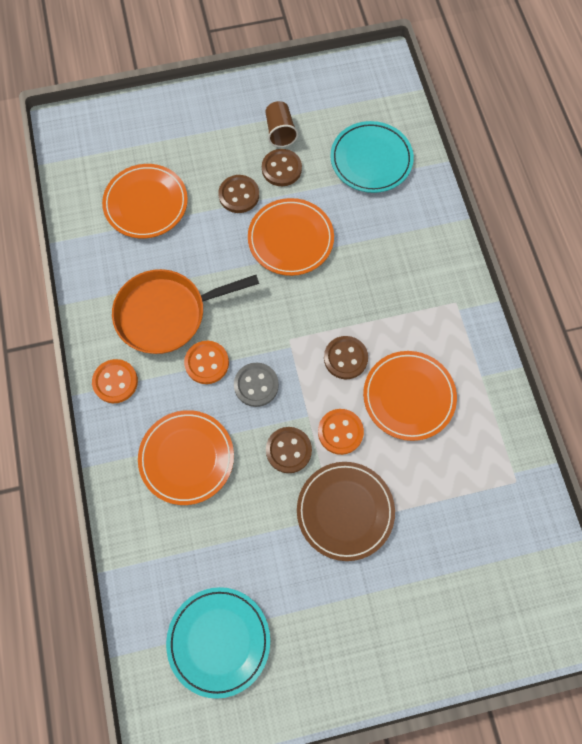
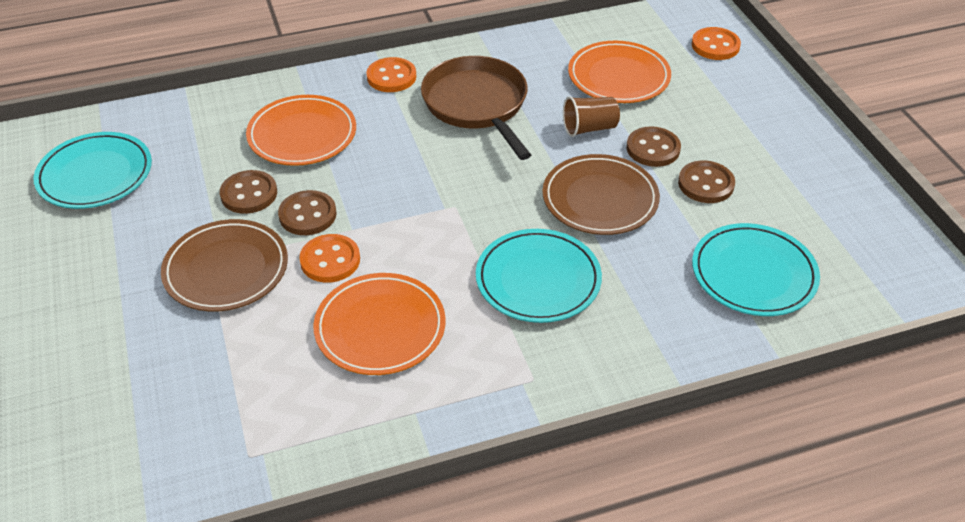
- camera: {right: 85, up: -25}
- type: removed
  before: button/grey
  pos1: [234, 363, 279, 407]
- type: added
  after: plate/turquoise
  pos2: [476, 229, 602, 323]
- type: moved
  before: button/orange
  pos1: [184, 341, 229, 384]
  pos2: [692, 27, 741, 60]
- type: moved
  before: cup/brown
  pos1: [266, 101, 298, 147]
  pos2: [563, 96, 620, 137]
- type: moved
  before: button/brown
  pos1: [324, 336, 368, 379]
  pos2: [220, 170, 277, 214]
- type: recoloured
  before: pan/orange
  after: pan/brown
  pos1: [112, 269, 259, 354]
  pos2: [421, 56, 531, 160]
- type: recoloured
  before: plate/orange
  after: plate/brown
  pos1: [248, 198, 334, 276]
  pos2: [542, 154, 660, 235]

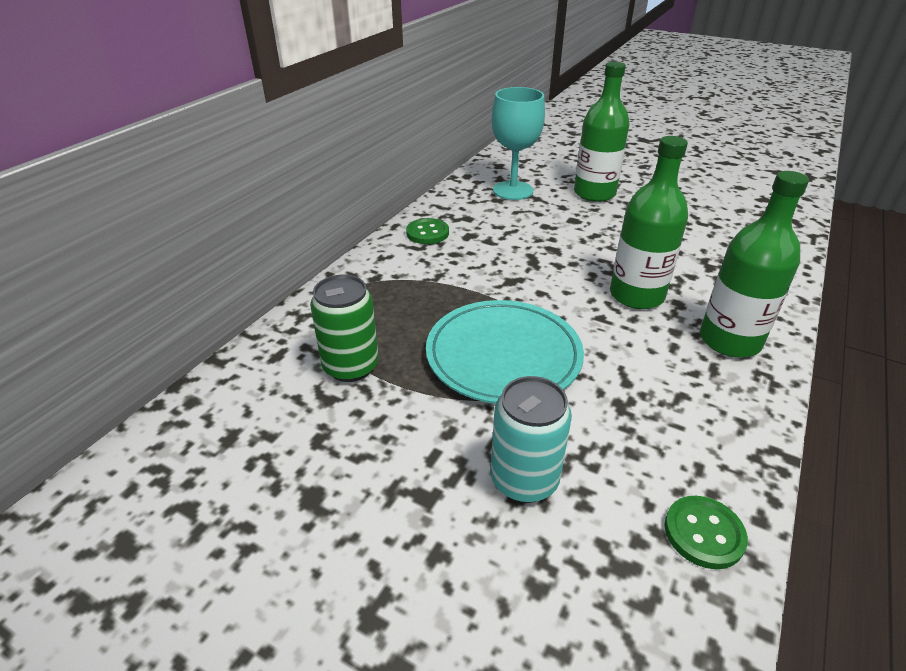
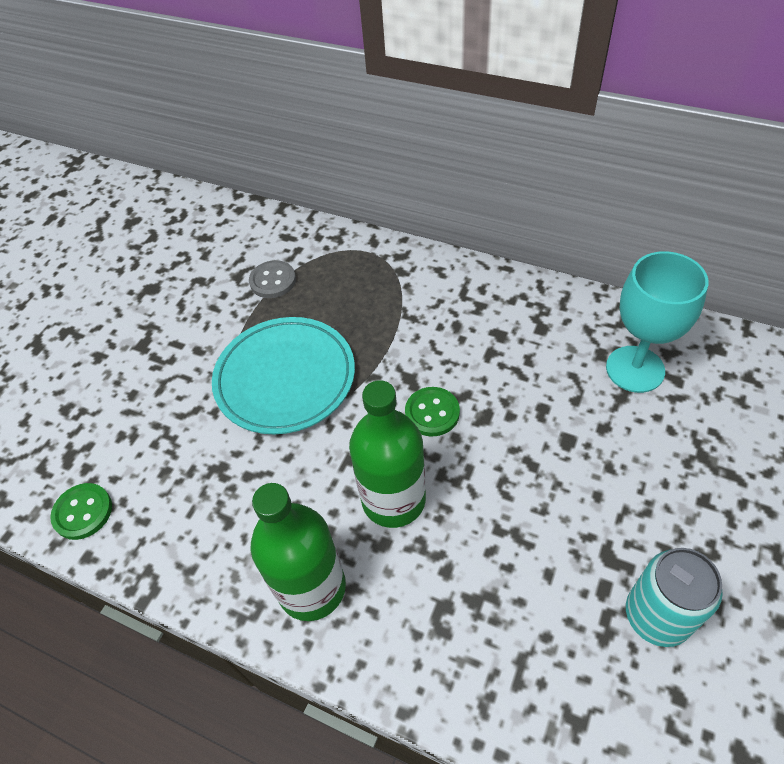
- camera: {right: 90, up: 15}
- type: removed
  before: bottle/green
  pos1: [574, 62, 630, 202]
- type: moved
  before: button/green
  pos1: [406, 218, 449, 244]
  pos2: [405, 387, 460, 436]
- type: moved
  before: can/turquoise
  pos1: [491, 376, 572, 503]
  pos2: [626, 548, 723, 647]
- type: replaced
  before: can/green
  after: button/grey
  pos1: [310, 275, 379, 382]
  pos2: [249, 260, 296, 298]

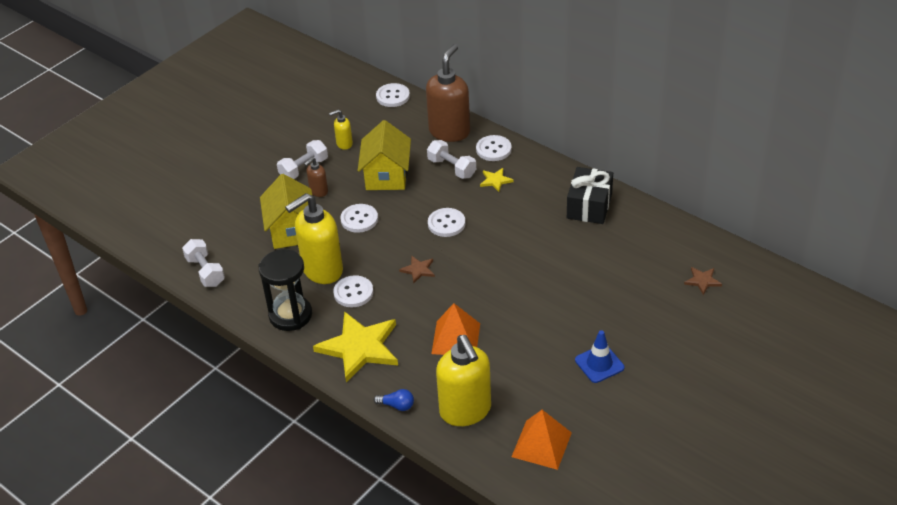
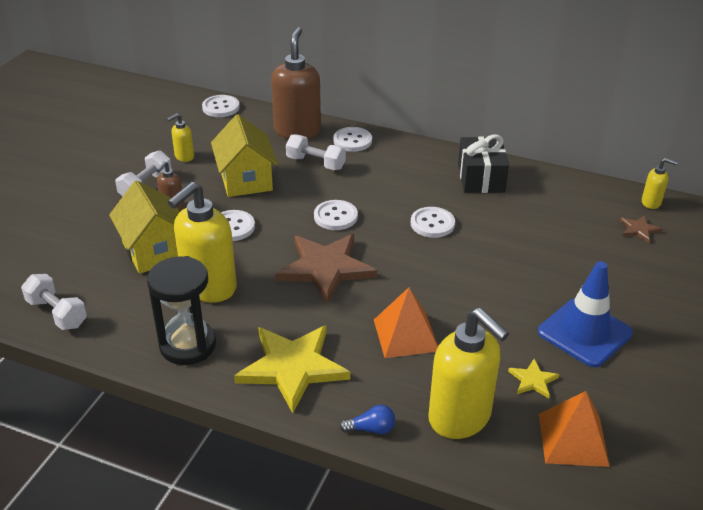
- camera: {right: -20, up: -5}
- type: added
  after: soap dispenser/yellow
  pos2: [642, 158, 678, 209]
- type: moved
  before: button/white
  pos1: [333, 275, 373, 307]
  pos2: [411, 207, 455, 238]
- type: moved
  before: star/yellow
  pos1: [480, 168, 514, 192]
  pos2: [508, 359, 559, 398]
- type: resized
  before: star/brown
  pos1: [399, 256, 435, 283]
  pos2: [275, 234, 377, 304]
  scale: 2.28
- type: resized
  before: traffic cone/blue
  pos1: [575, 330, 624, 383]
  pos2: [538, 261, 633, 367]
  scale: 1.56

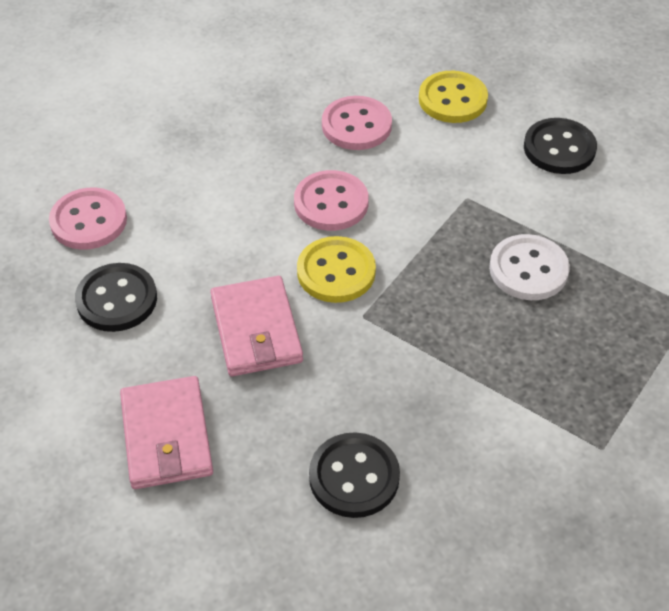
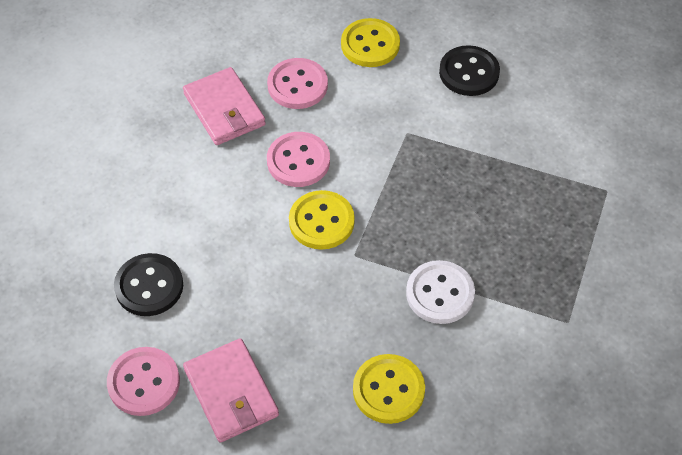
- camera: {right: -15, up: 5}
- type: moved
  before: button/pink
  pos1: [49, 187, 127, 250]
  pos2: [107, 347, 180, 416]
- type: moved
  before: wallet/pink
  pos1: [210, 276, 303, 376]
  pos2: [183, 67, 266, 145]
- type: moved
  before: button/white
  pos1: [489, 234, 570, 300]
  pos2: [406, 260, 475, 324]
- type: recoloured
  before: button/black
  after: button/yellow
  pos1: [309, 432, 400, 518]
  pos2: [353, 354, 425, 424]

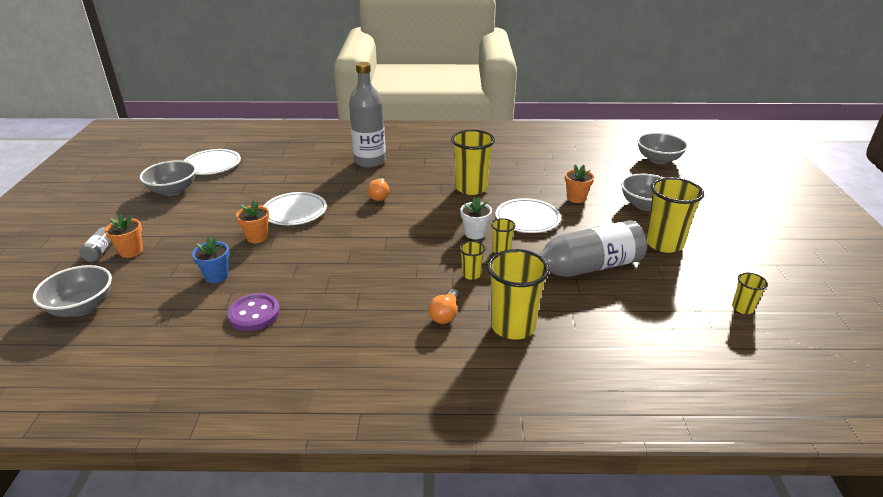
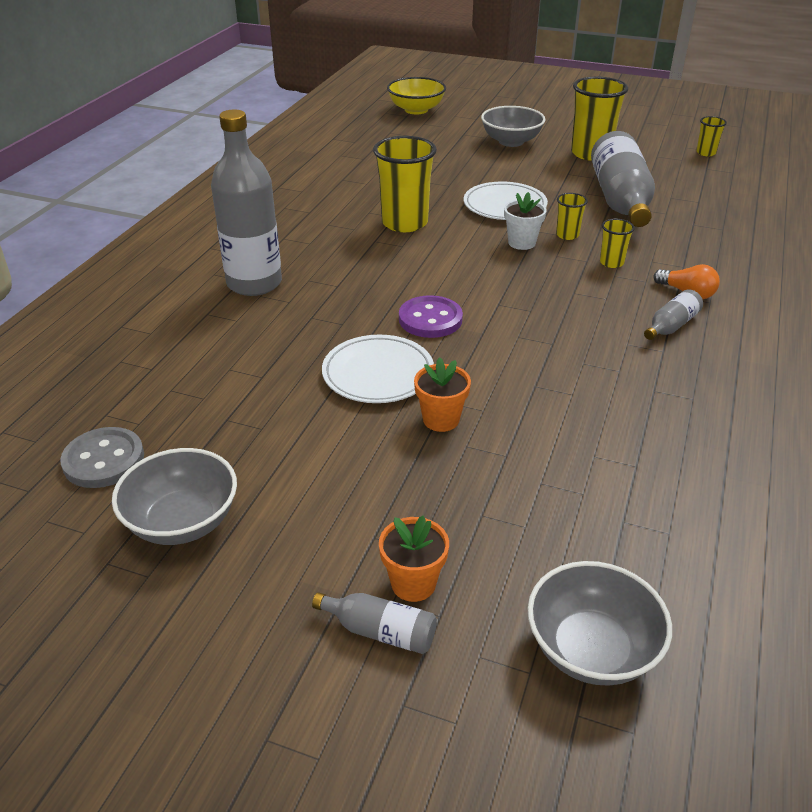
- camera: {right: -70, up: 5}
- type: removed
  before: flower pot/blue
  pos1: [192, 237, 229, 283]
- type: removed
  before: light bulb/orange
  pos1: [367, 178, 389, 201]
- type: removed
  before: cup/yellow
  pos1: [487, 249, 550, 340]
- type: removed
  before: flower pot/orange
  pos1: [565, 164, 594, 203]
- type: added
  after: bottle/grey
  pos2: [644, 289, 703, 340]
- type: moved
  before: button/purple
  pos1: [227, 293, 280, 331]
  pos2: [399, 295, 463, 338]
- type: replaced
  before: plate/white
  after: button/grey
  pos1: [184, 149, 241, 175]
  pos2: [60, 427, 144, 488]
- type: recoloured
  before: bowl/grey
  after: bowl/yellow
  pos1: [637, 133, 688, 164]
  pos2: [387, 77, 446, 114]

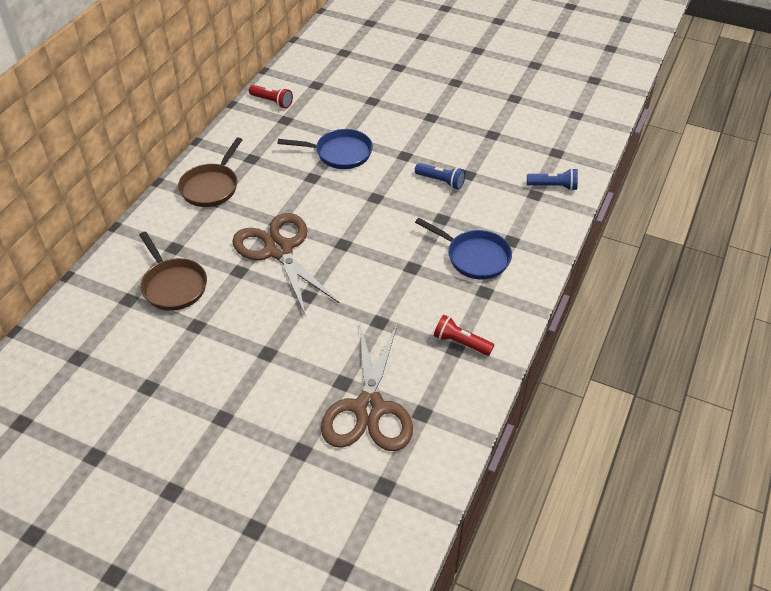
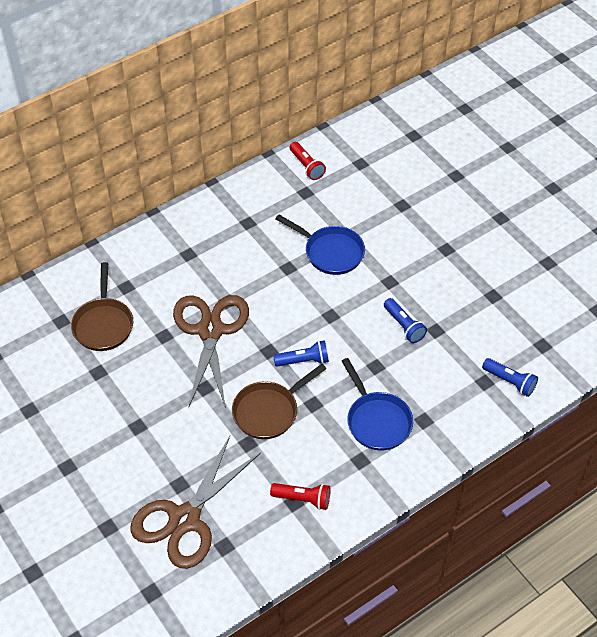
- camera: {right: 30, up: 5}
- type: added
  after: flashlight/blue
  pos2: [273, 340, 329, 367]
- type: moved
  before: pan/brown
  pos1: [178, 137, 242, 207]
  pos2: [232, 364, 326, 439]
- type: turned
  before: flashlight/red
  pos1: [434, 315, 494, 356]
  pos2: [270, 483, 330, 510]
  turn: 135

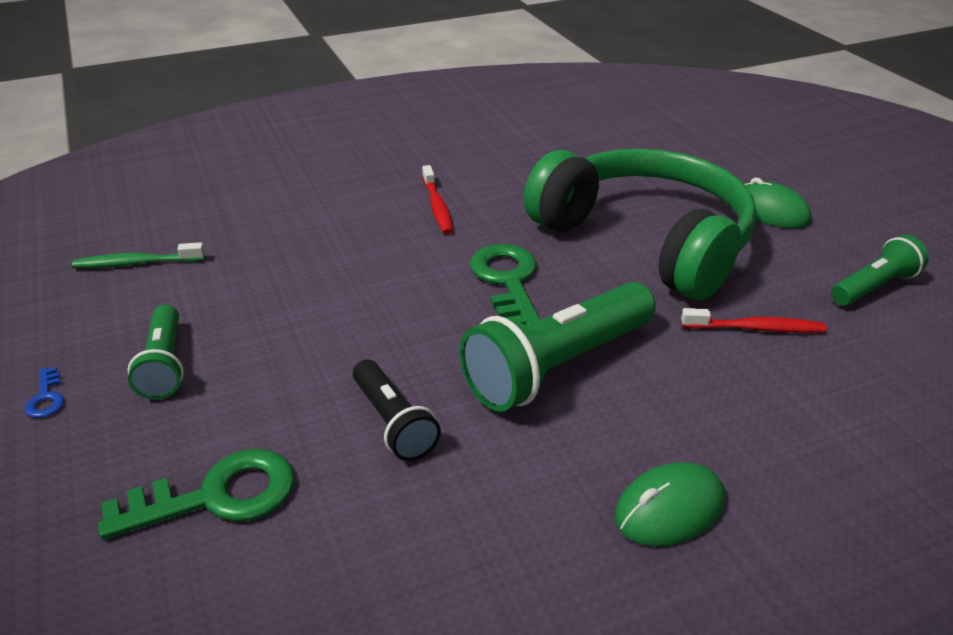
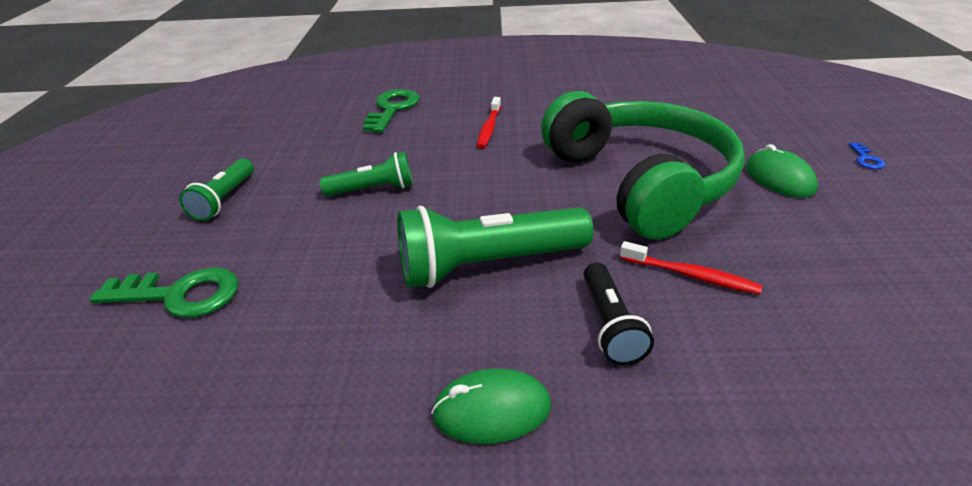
- camera: {right: 25, up: 0}
- type: removed
  before: toothbrush/green
  pos1: [72, 242, 205, 268]
- type: moved
  before: key/blue
  pos1: [25, 367, 64, 418]
  pos2: [849, 142, 885, 169]
- type: moved
  before: flashlight/black
  pos1: [353, 360, 441, 461]
  pos2: [584, 263, 654, 366]
- type: moved
  before: key/green
  pos1: [470, 244, 540, 325]
  pos2: [363, 89, 420, 133]
- type: moved
  before: flashlight/green
  pos1: [831, 235, 929, 306]
  pos2: [320, 152, 413, 196]

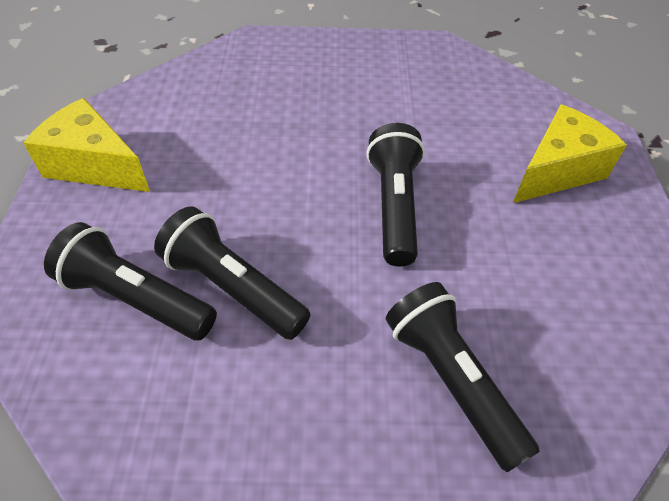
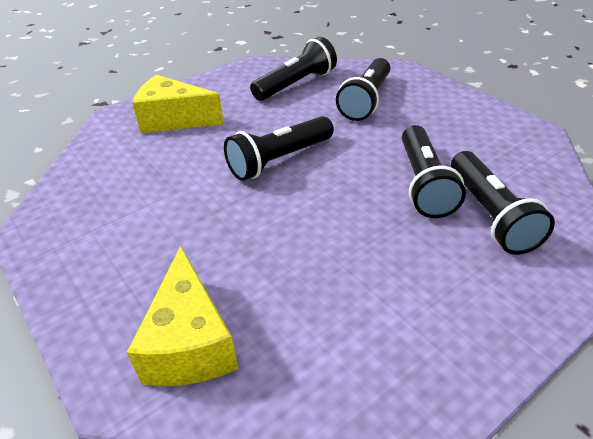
- camera: {right: -125, up: -10}
- type: added
  after: flashlight/black
  pos2: [250, 37, 337, 101]
- type: moved
  before: cheese/yellow
  pos1: [23, 98, 150, 192]
  pos2: [127, 246, 239, 386]

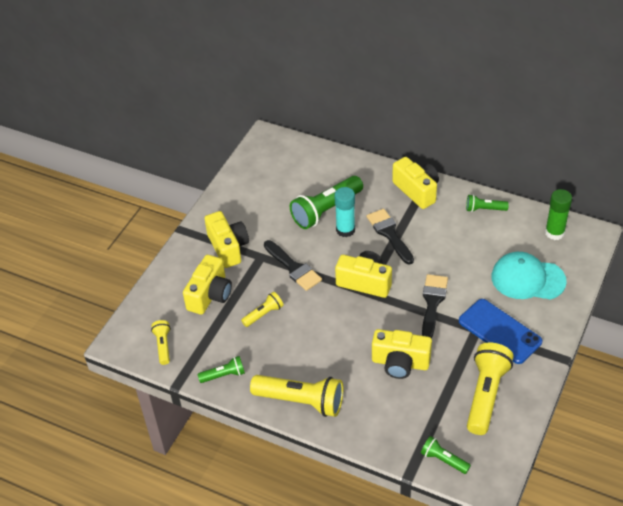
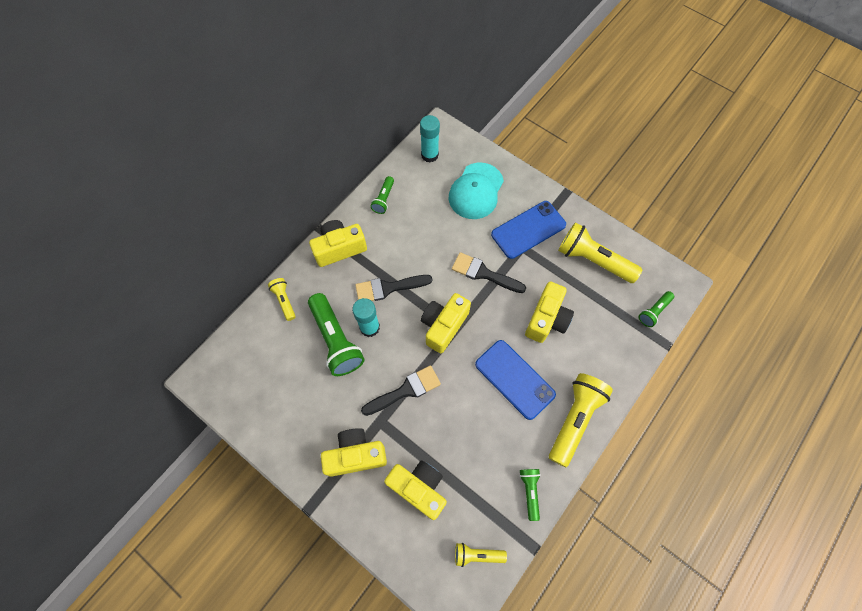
- camera: {right: -80, up: 20}
- type: added
  after: phone/blue
  pos2: [475, 340, 556, 420]
- type: moved
  before: flashlight/yellow
  pos1: [241, 292, 284, 327]
  pos2: [268, 278, 296, 321]
- type: recoloured
  before: glue stick/green
  after: glue stick/turquoise
  pos1: [545, 189, 572, 240]
  pos2: [420, 115, 440, 162]

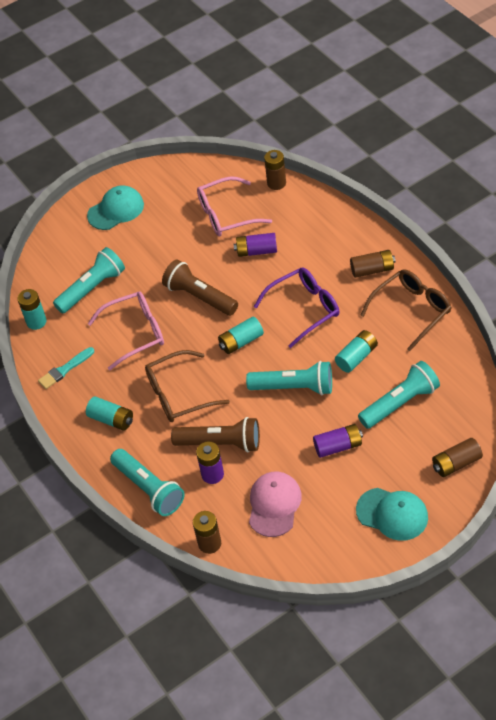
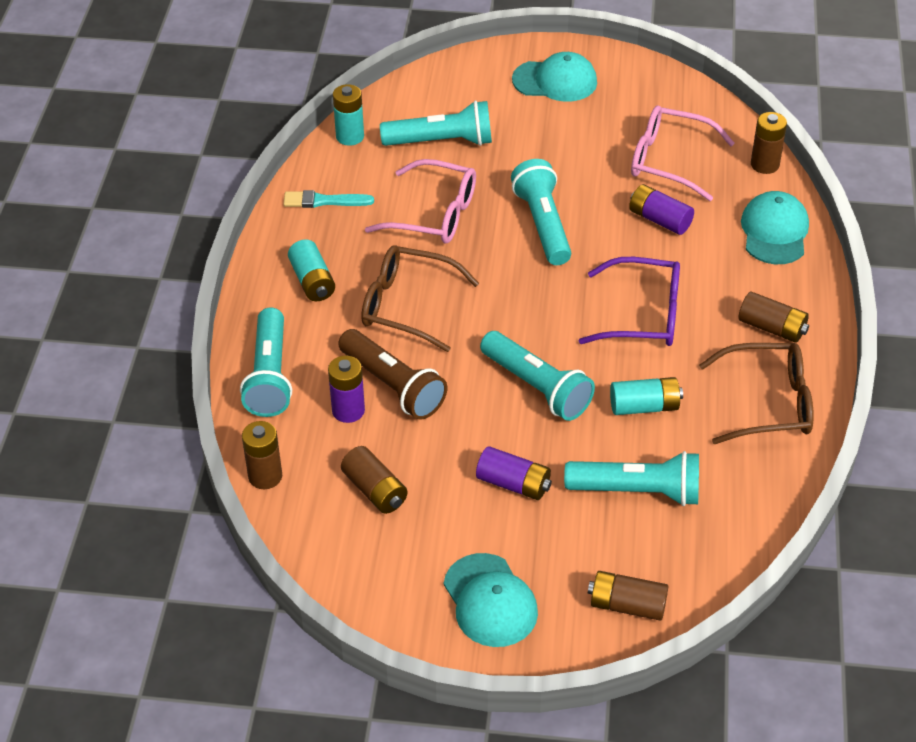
- camera: {right: 35, up: -5}
- type: removed
  before: battery/turquoise
  pos1: [218, 317, 264, 354]
- type: added
  after: cap/turquoise
  pos2: [741, 191, 809, 264]
- type: replaced
  before: cap/pink
  after: battery/brown
  pos1: [249, 472, 302, 537]
  pos2: [341, 446, 408, 514]
- type: recoloured
  before: flashlight/brown
  after: flashlight/turquoise
  pos1: [162, 259, 238, 316]
  pos2: [511, 159, 571, 265]

